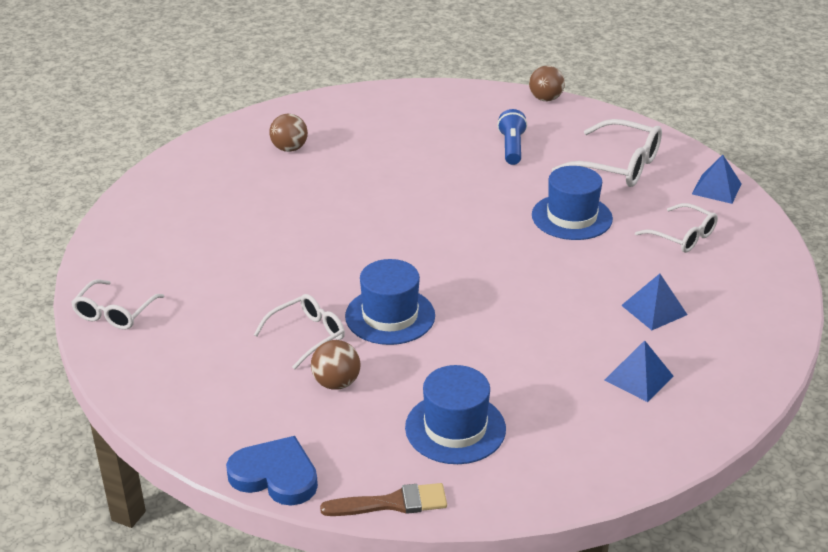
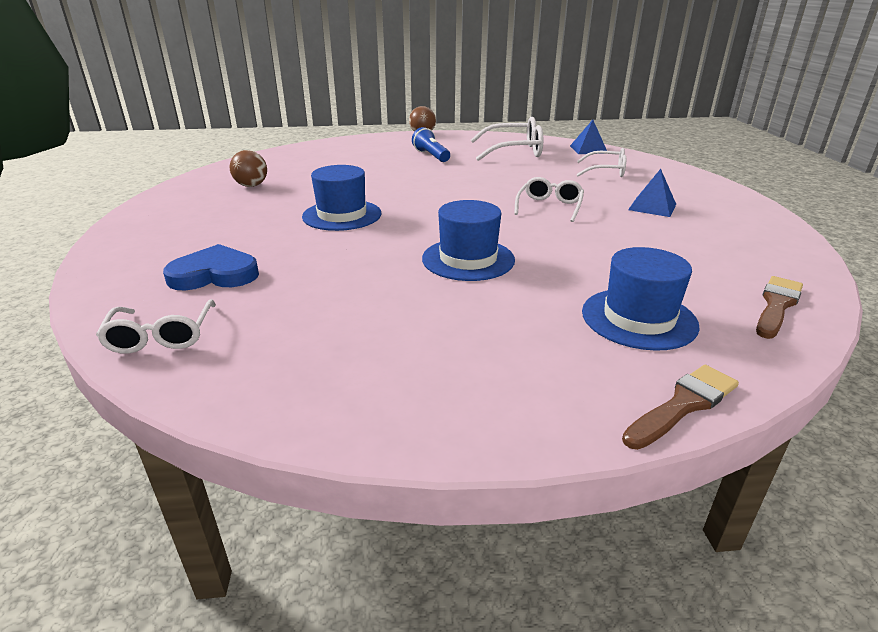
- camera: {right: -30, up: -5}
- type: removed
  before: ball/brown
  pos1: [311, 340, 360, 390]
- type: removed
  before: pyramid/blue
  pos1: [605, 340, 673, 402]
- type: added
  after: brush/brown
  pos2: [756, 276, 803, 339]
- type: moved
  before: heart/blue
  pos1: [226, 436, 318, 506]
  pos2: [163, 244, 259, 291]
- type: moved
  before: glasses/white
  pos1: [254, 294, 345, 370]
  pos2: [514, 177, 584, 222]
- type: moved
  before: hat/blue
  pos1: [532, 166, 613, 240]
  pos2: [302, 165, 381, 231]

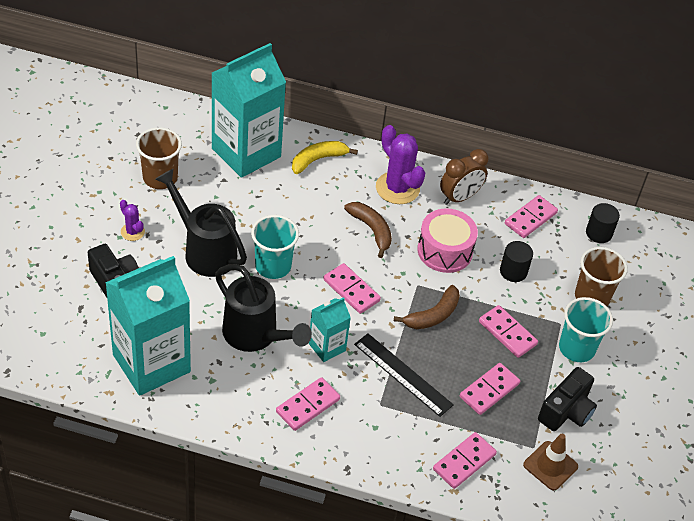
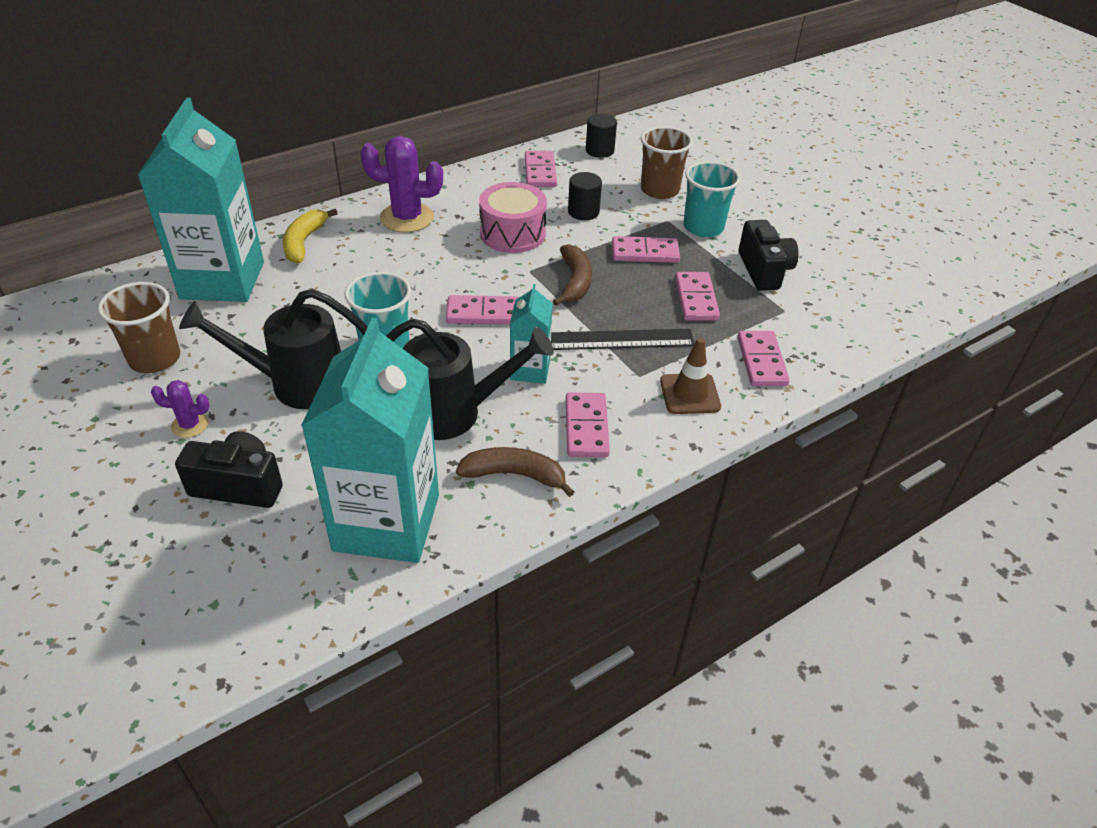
- camera: {right: -45, up: -5}
- type: removed
  before: clock/brown
  pos1: [440, 149, 488, 205]
- type: moved
  before: banana/brown
  pos1: [344, 202, 392, 258]
  pos2: [456, 447, 574, 497]
- type: moved
  before: traffic cone/brown
  pos1: [523, 434, 578, 490]
  pos2: [660, 337, 721, 414]

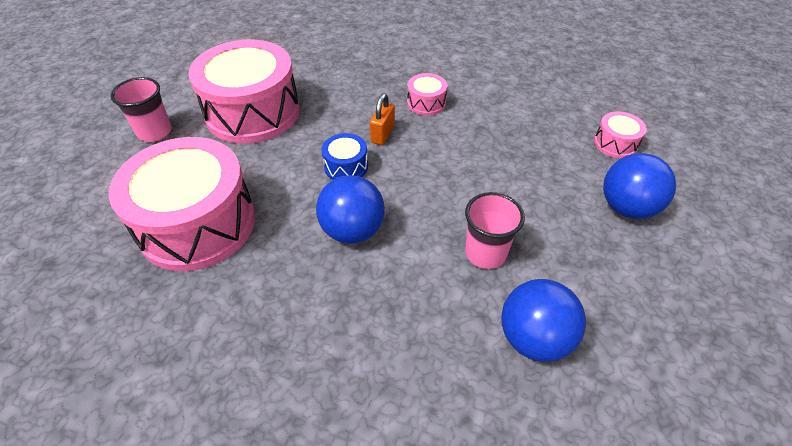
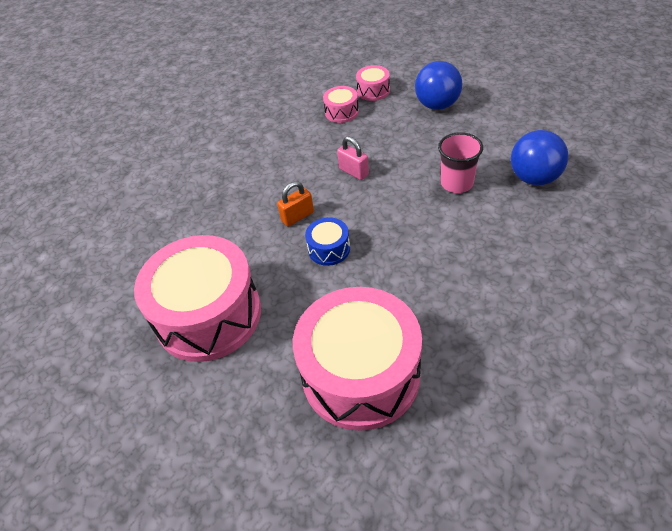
- camera: {right: -65, up: 0}
- type: removed
  before: cup/pink
  pos1: [110, 77, 172, 142]
- type: removed
  before: ball/blue
  pos1: [316, 175, 385, 244]
- type: added
  after: padlock/pink
  pos2: [337, 136, 369, 180]
- type: moved
  before: drum/pink
  pos1: [407, 73, 447, 116]
  pos2: [323, 86, 359, 123]
- type: turned
  before: padlock/orange
  pos1: [370, 93, 395, 145]
  pos2: [277, 181, 314, 227]
  turn: -75

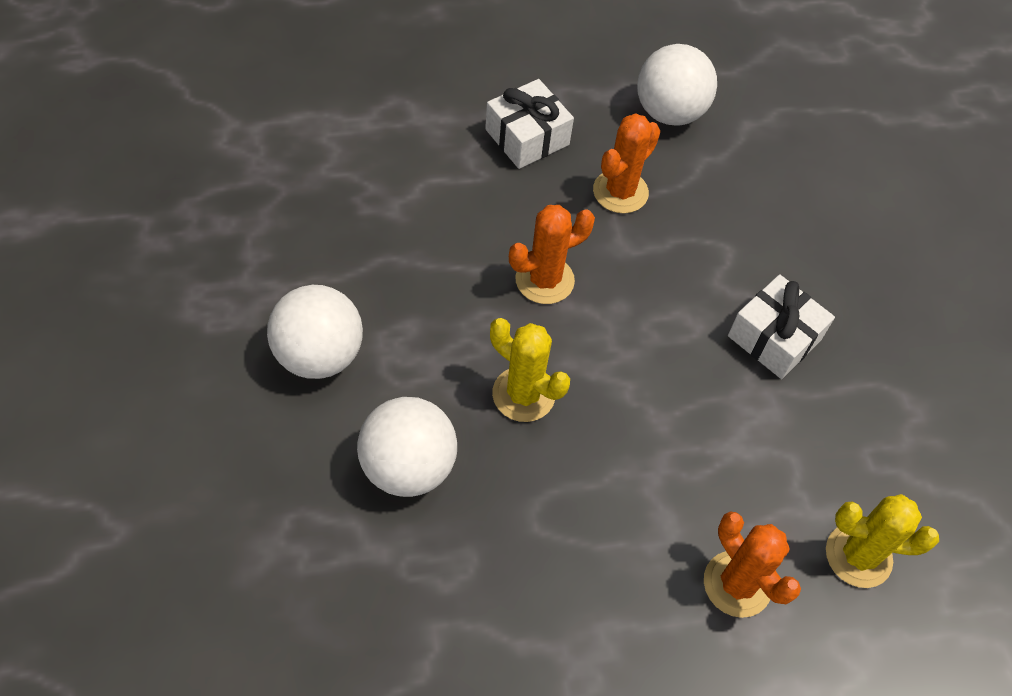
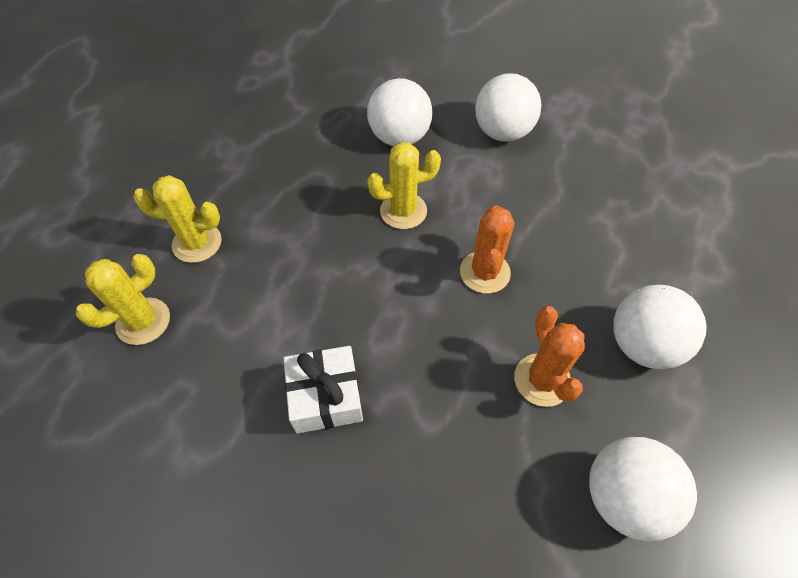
- camera: {right: 130, up: 0}
- type: replaced
  before: gift/white
  after: ball/white
  pos1: [485, 79, 574, 169]
  pos2: [614, 285, 707, 369]
- type: recoloured
  before: cactus/orange
  after: cactus/yellow
  pos1: [704, 512, 801, 618]
  pos2: [133, 175, 222, 263]

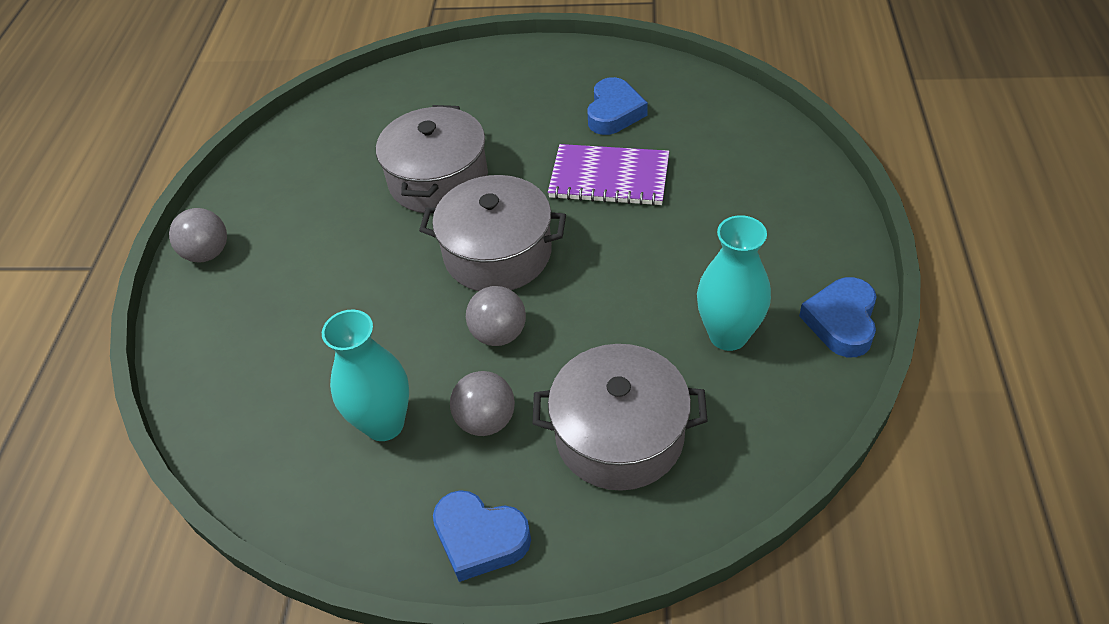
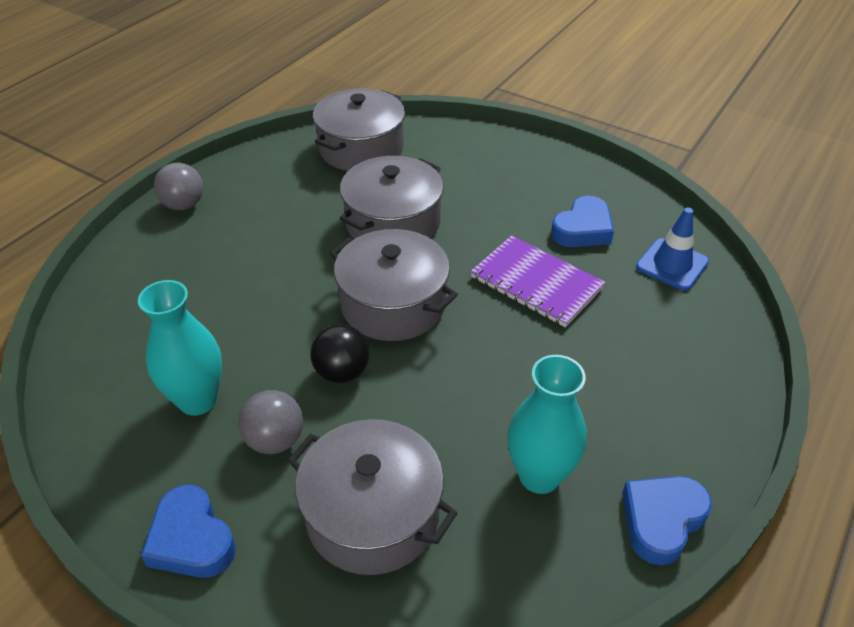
- camera: {right: 25, up: -5}
- type: added
  after: pot/grey
  pos2: [313, 88, 405, 171]
- type: added
  after: traffic cone/blue
  pos2: [636, 208, 709, 291]
- type: recoloured
  before: ball/grey
  after: ball/black
  pos1: [466, 286, 526, 346]
  pos2: [310, 324, 369, 383]

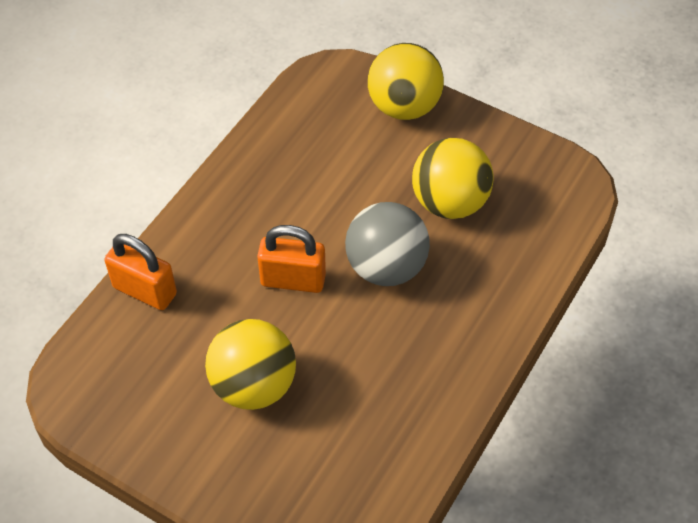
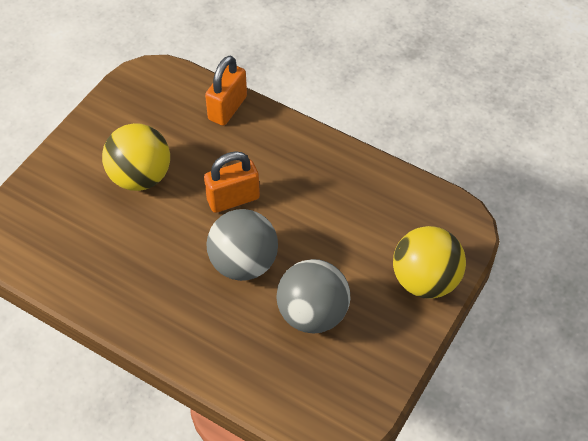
- camera: {right: 90, up: 0}
- type: recoloured
  before: ball/yellow
  after: ball/grey
  pos1: [412, 138, 494, 219]
  pos2: [276, 259, 350, 333]
- type: turned
  before: padlock/orange
  pos1: [257, 225, 326, 293]
  pos2: [204, 151, 260, 213]
  turn: 60

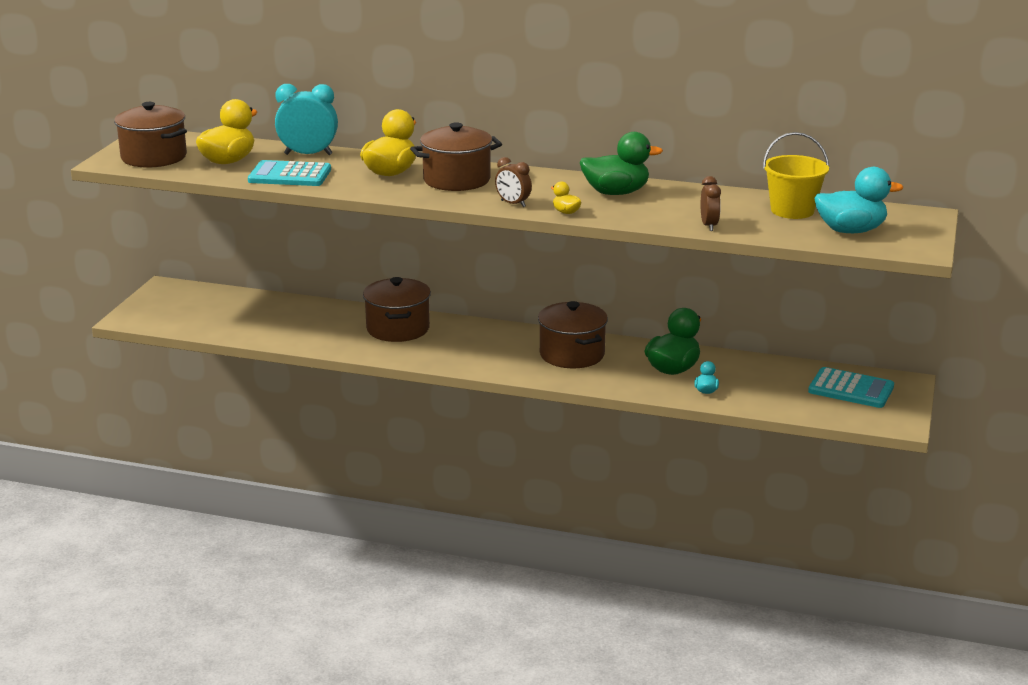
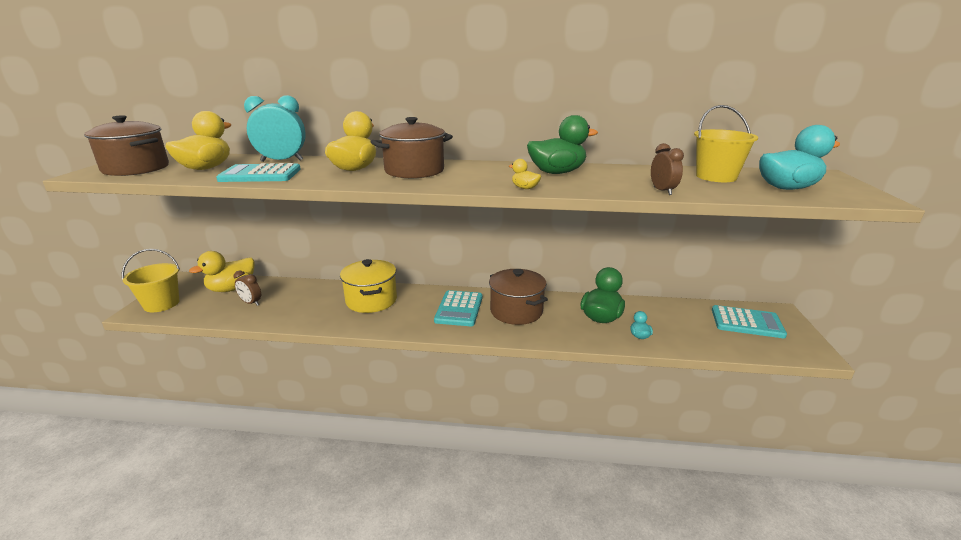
- camera: {right: -10, up: 0}
- type: added
  after: bucket/yellow
  pos2: [122, 249, 180, 312]
- type: added
  after: duck/yellow
  pos2: [189, 251, 255, 292]
- type: added
  after: calculator/turquoise
  pos2: [434, 290, 482, 326]
- type: moved
  before: clock/brown
  pos1: [495, 157, 532, 207]
  pos2: [233, 271, 261, 306]
- type: recoloured
  before: pot/brown
  after: pot/yellow
  pos1: [363, 277, 431, 342]
  pos2: [340, 259, 397, 313]

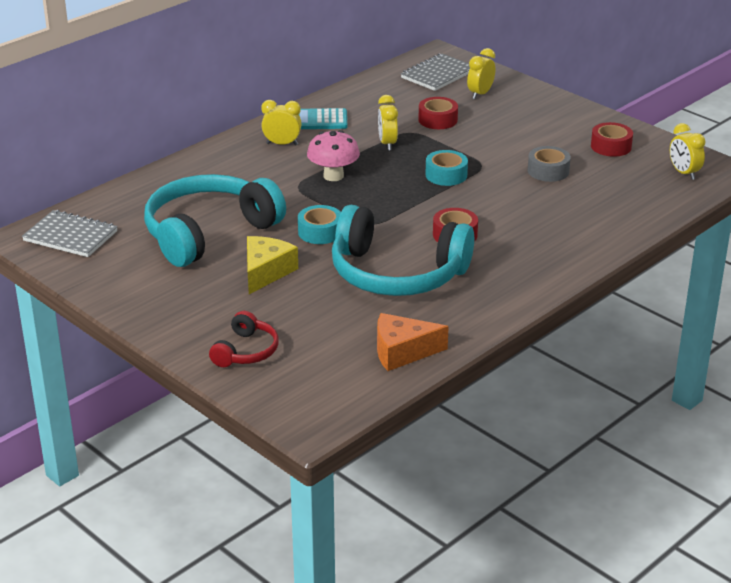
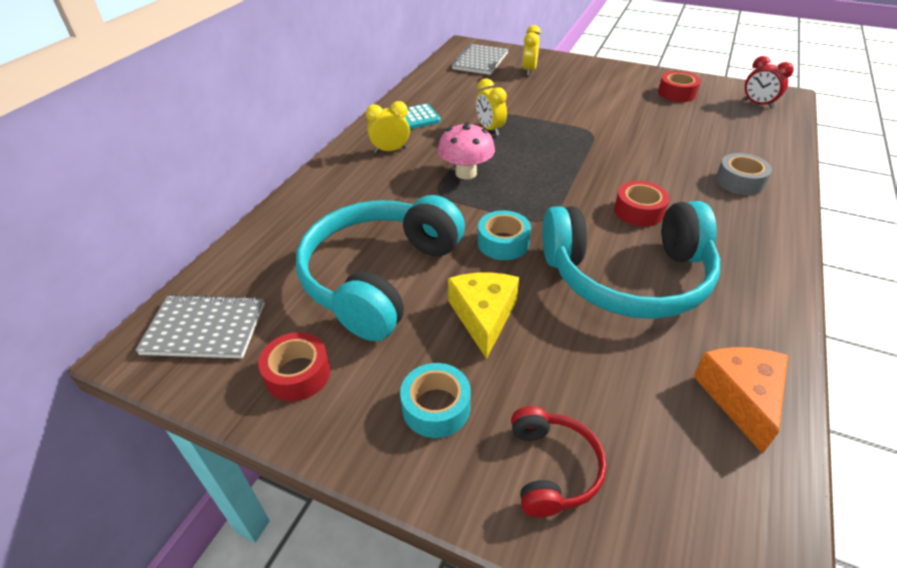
- camera: {right: -20, up: 10}
- type: moved
  before: tape/red
  pos1: [419, 97, 458, 129]
  pos2: [258, 332, 330, 401]
- type: moved
  before: tape/turquoise
  pos1: [425, 150, 468, 186]
  pos2: [400, 363, 471, 438]
- type: moved
  before: tape/grey
  pos1: [528, 146, 571, 182]
  pos2: [716, 153, 772, 195]
- type: recoloured
  before: clock/yellow
  after: clock/red
  pos1: [670, 123, 705, 180]
  pos2: [744, 56, 794, 109]
- type: turned
  before: cheese/orange
  pos1: [377, 313, 449, 371]
  pos2: [693, 347, 788, 454]
  turn: 120

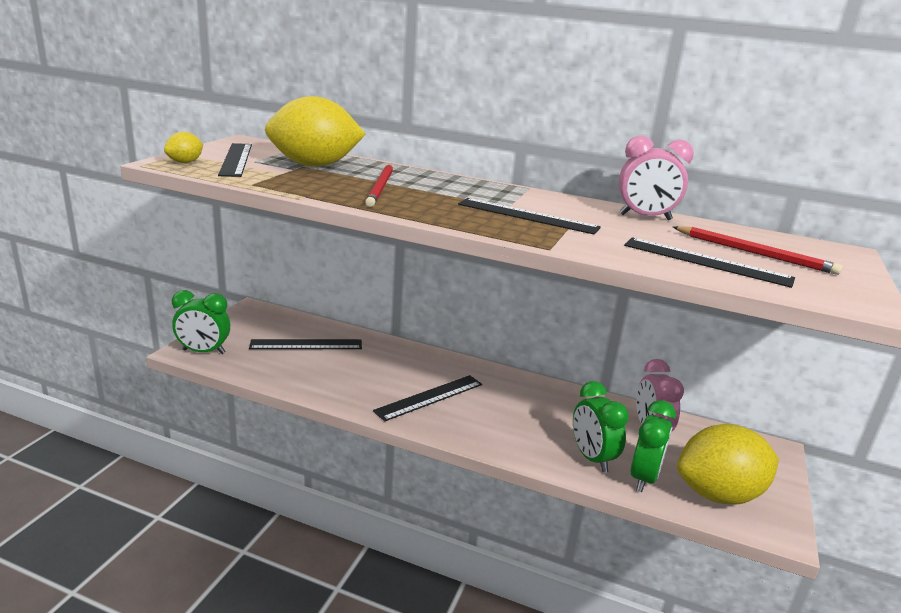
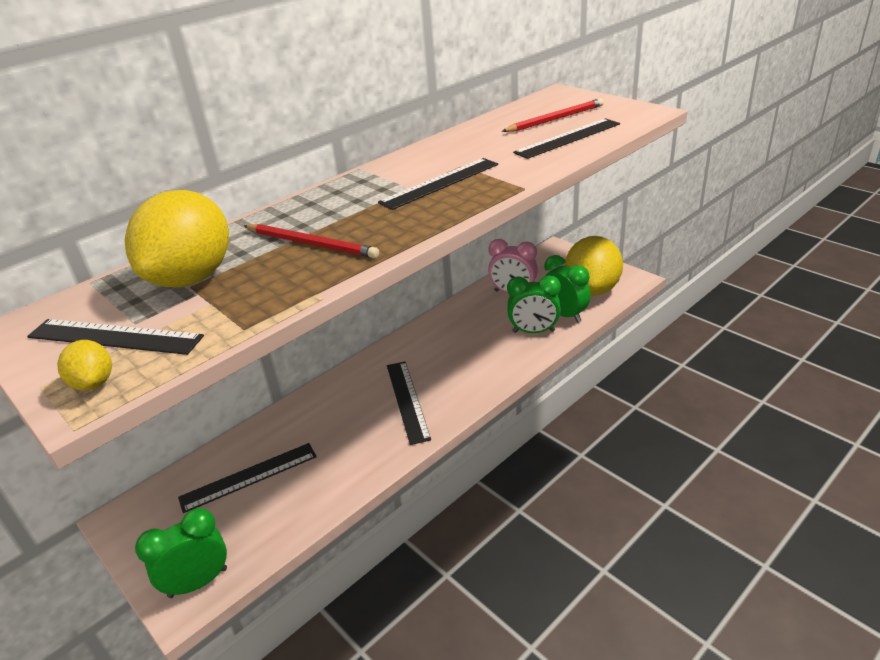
- camera: {right: -60, up: 10}
- type: removed
  before: clock/pink
  pos1: [619, 136, 694, 220]
- type: turned
  before: clock/green
  pos1: [172, 290, 230, 354]
  pos2: [135, 508, 227, 598]
  turn: -150
- type: turned
  before: ruler/black
  pos1: [249, 339, 362, 349]
  pos2: [178, 443, 317, 513]
  turn: 45

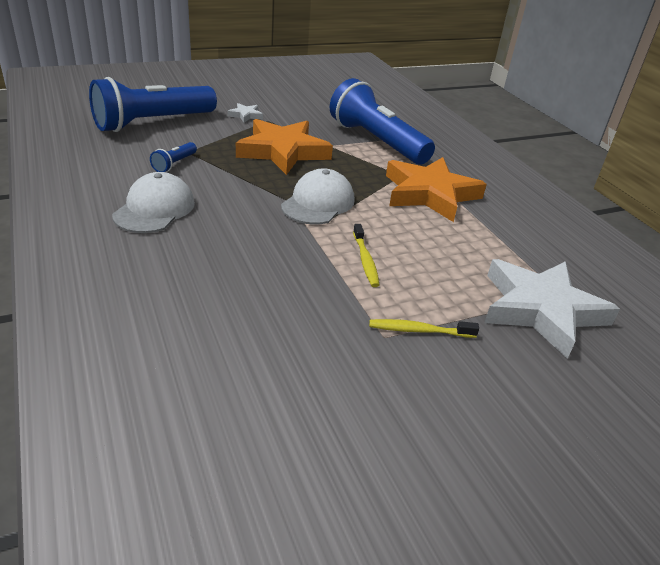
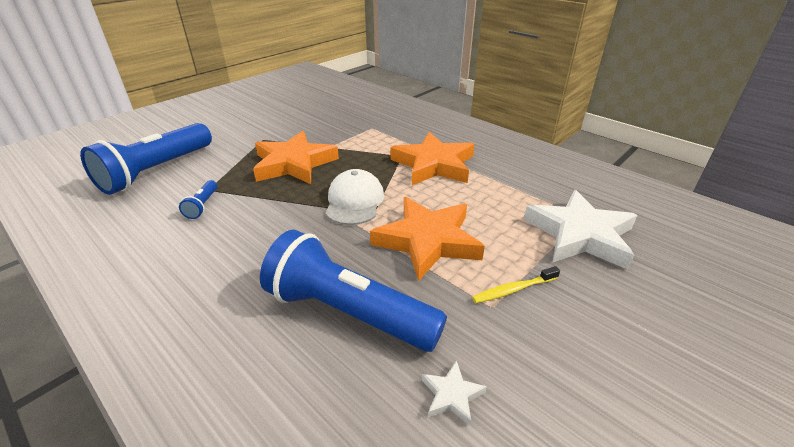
- camera: {right: -20, up: 0}
- type: removed
  before: cap/white
  pos1: [112, 172, 195, 233]
- type: moved
  before: star/white
  pos1: [227, 103, 263, 123]
  pos2: [422, 360, 487, 426]
- type: moved
  before: flashlight/blue
  pos1: [330, 78, 435, 164]
  pos2: [260, 230, 447, 352]
- type: replaced
  before: toothbrush/yellow
  after: star/orange
  pos1: [353, 224, 379, 287]
  pos2: [370, 197, 485, 281]

